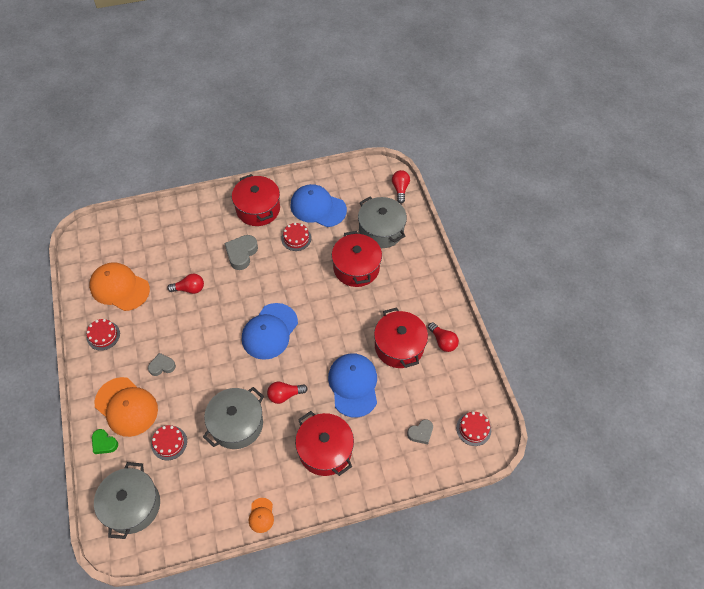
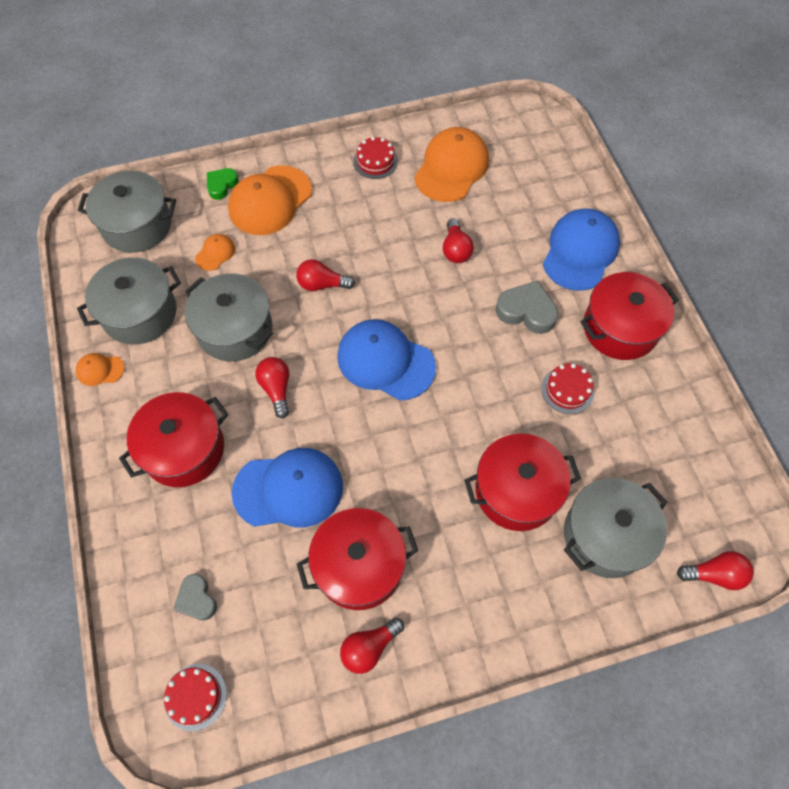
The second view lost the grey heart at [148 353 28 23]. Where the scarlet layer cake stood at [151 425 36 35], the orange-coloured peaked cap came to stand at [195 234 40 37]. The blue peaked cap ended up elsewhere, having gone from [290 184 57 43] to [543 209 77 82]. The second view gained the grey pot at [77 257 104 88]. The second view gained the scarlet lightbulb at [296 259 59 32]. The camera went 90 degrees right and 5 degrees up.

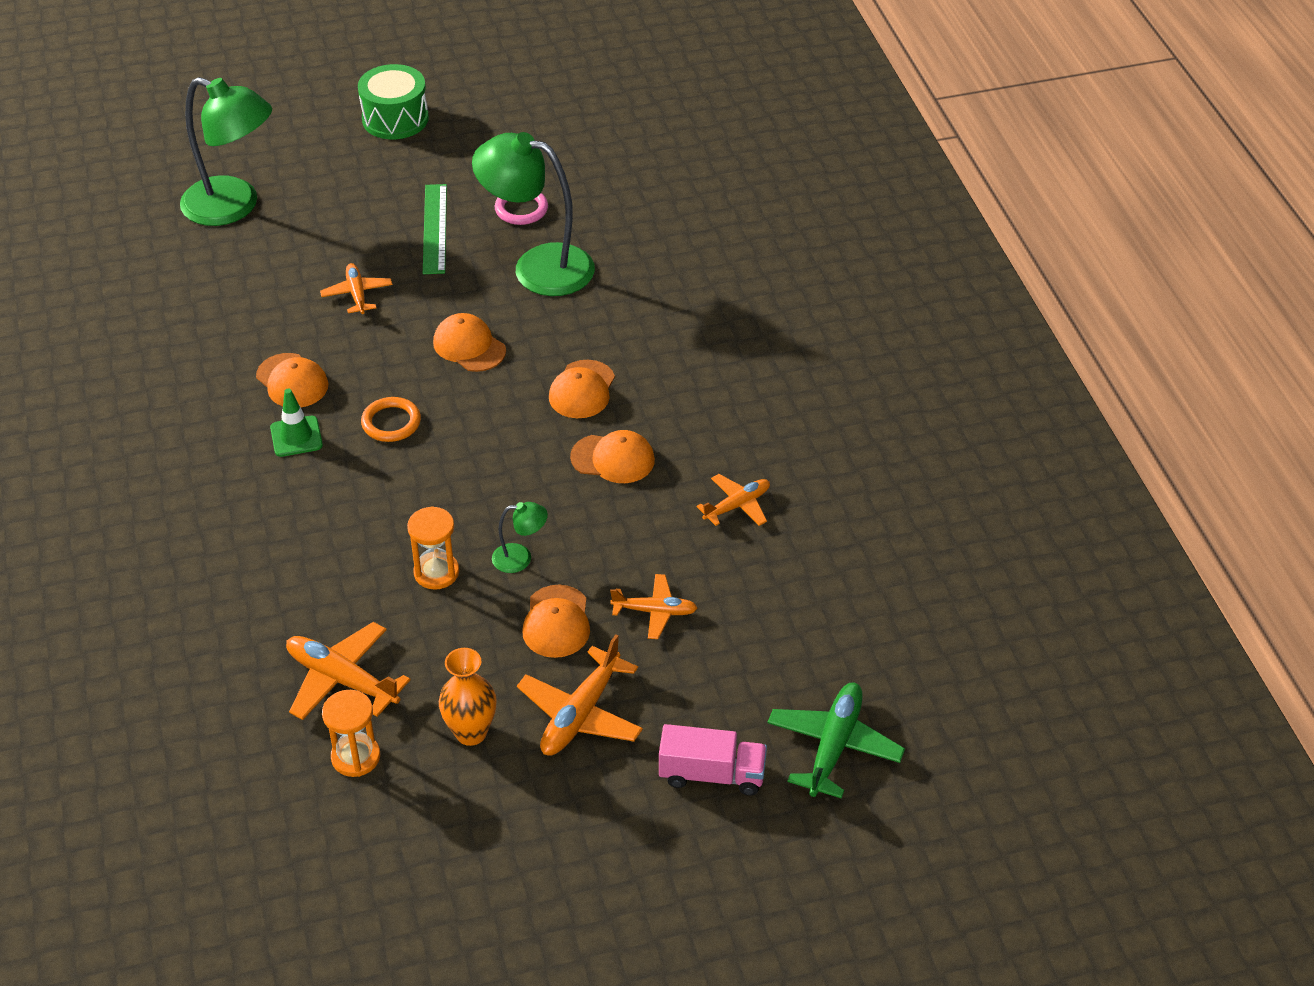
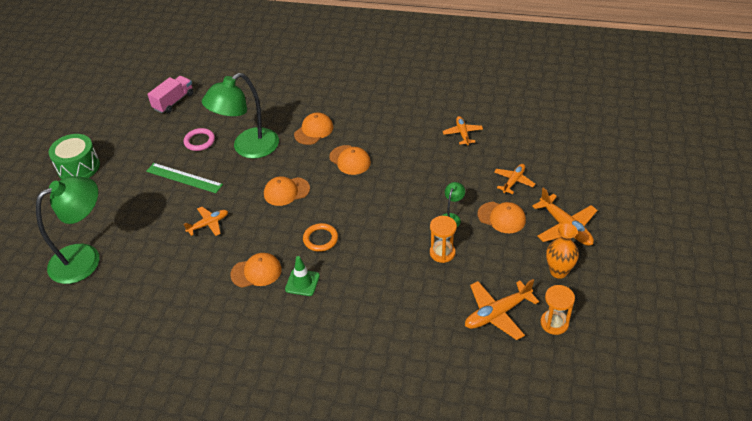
The orange-coloured toy plane at [320 263 72 51] ended up facing another way, 135 degrees clockwise from before. The orange-coloured peaked cap ended up elsewhere, having gone from [570 430 85 53] to [294 113 39 32]. The rose-pink toy truck ended up elsewhere, having gone from [659 724 108 72] to [147 76 47 37]. The second view lost the leaf-green toy plane at [768 683 137 115]. The camera went 60 degrees left and 0 degrees up.

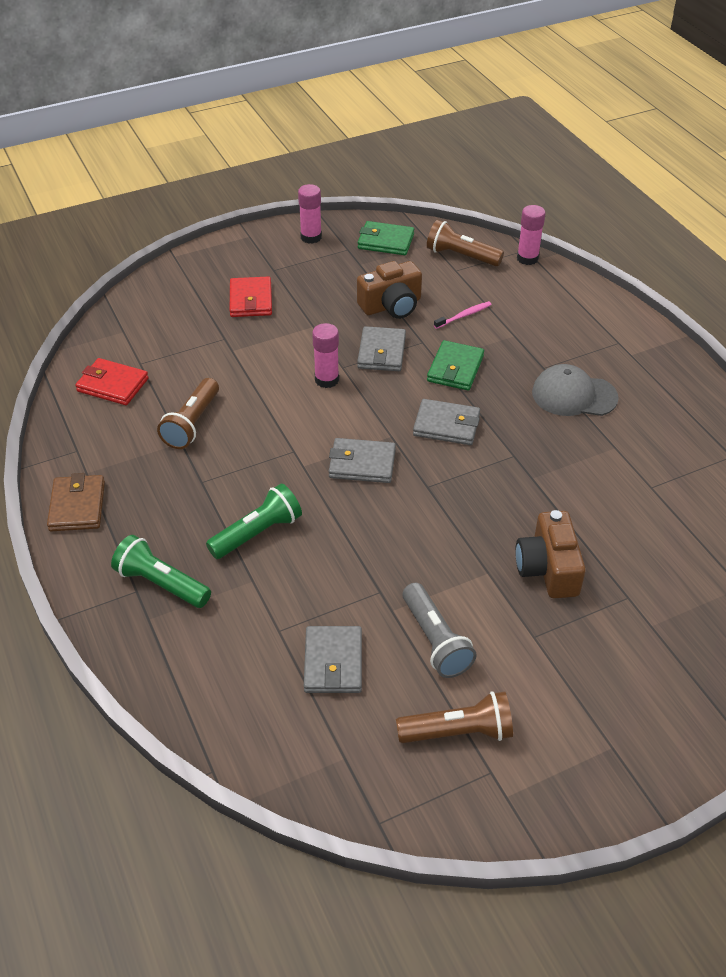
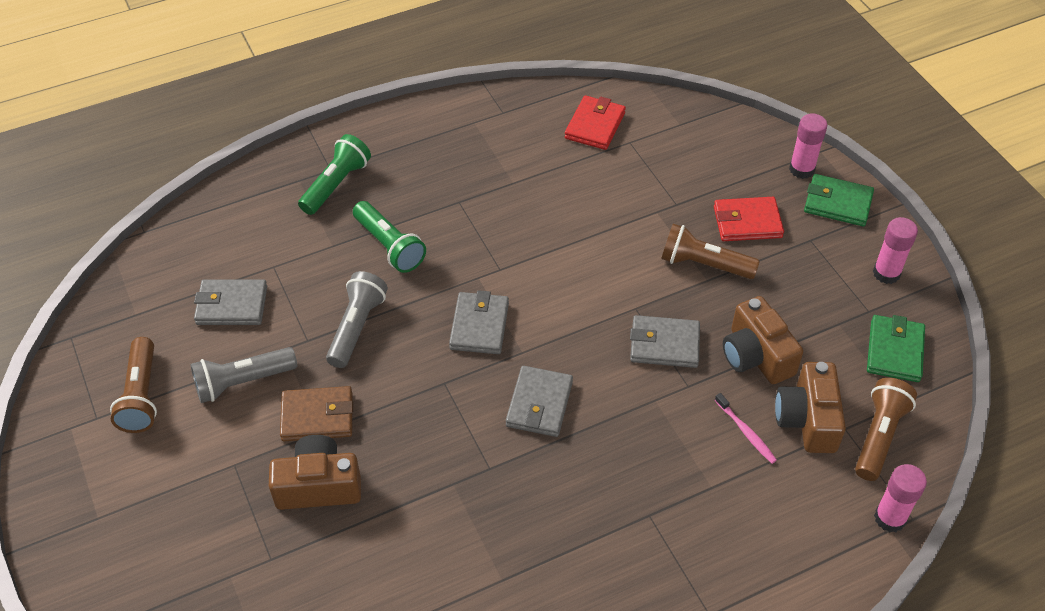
The dark brown billfold ended up elsewhere, having gone from [47 473 58 58] to [280 386 73 55]. The dark brown torch ended up elsewhere, having gone from [157 378 62 71] to [661 224 99 55]. The rose-pink glue stick ended up elsewhere, having gone from [312 323 27 65] to [789 114 38 65]. The leaf-green billfold ended up elsewhere, having gone from [427 340 57 51] to [804 174 70 52]. The second view lost the grey peaked cap at [532 364 87 52]. The second view gained the grey torch at [326 271 62 97]. The second view gained the dark brown photo camera at [775 362 71 91]. The camera went 90 degrees right and 5 degrees up.

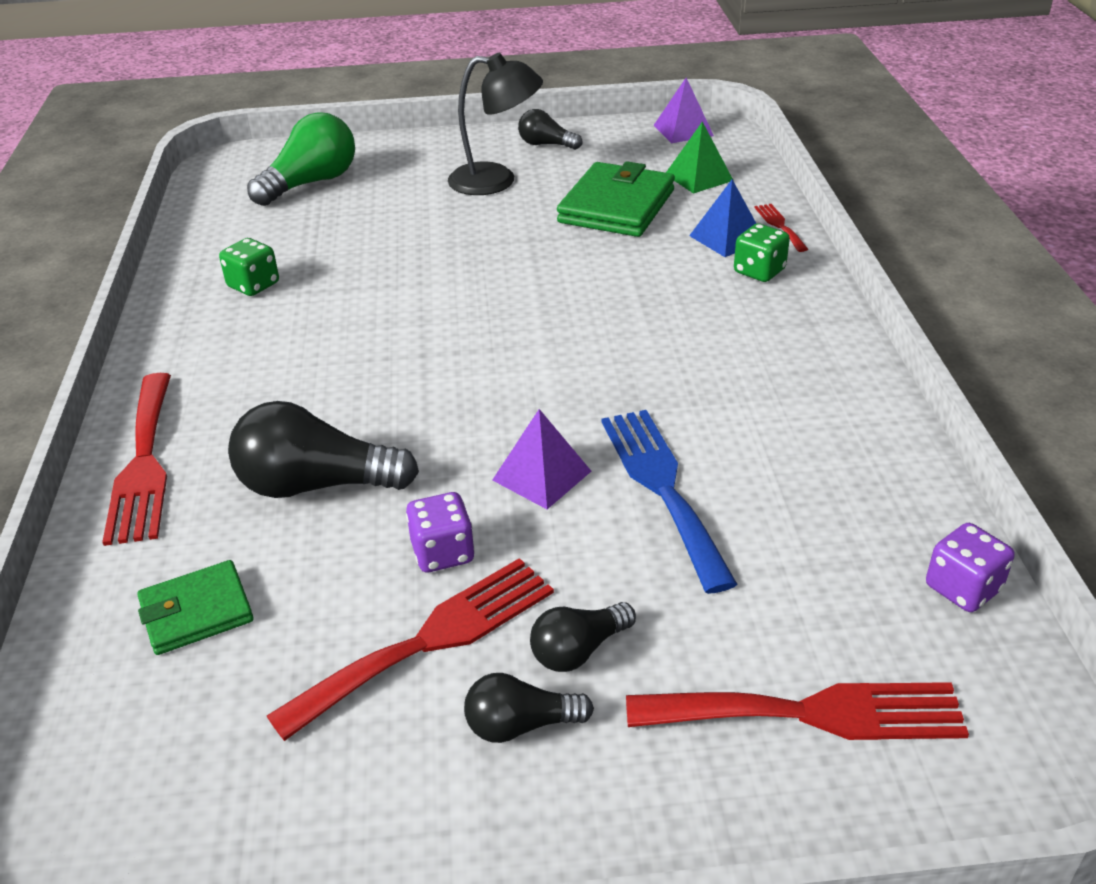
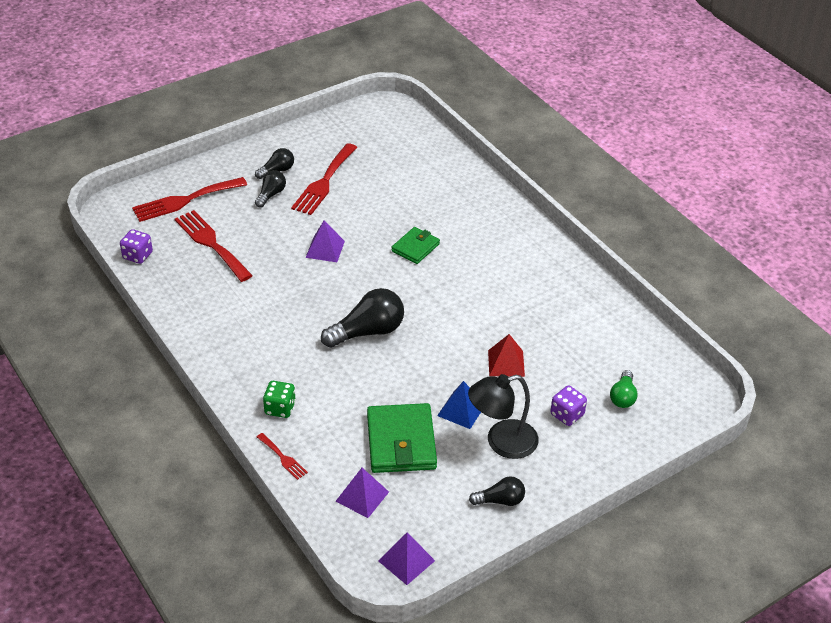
The scarlet dinner fork ended up elsewhere, having gone from [102 373 69 173] to [175 210 78 72]. The leaf-green billfold ended up elsewhere, having gone from [137 560 117 95] to [392 227 48 37]. The second view lost the leaf-green game die at [219 238 60 58]. The ebony lightbulb ended up elsewhere, having gone from [228 401 191 97] to [321 288 83 60]. The size of the leaf-green lightbulb at [247 112 108 94] changed by a factor of 0.56. The purple game die ended up elsewhere, having gone from [406 492 69 80] to [550 385 37 41]. The second view lost the blue dinner fork at [602 410 135 184]. What was the leaf-green pyramid shape at [666 122 68 72] turned into the purple pyramid shape at [336 468 53 50]. The blue pyramid shape ended up elsewhere, having gone from [689 179 68 78] to [437 381 44 48]. The second view gained the scarlet pyramid shape at [488 334 37 43]. The camera went 150 degrees right and 5 degrees up.

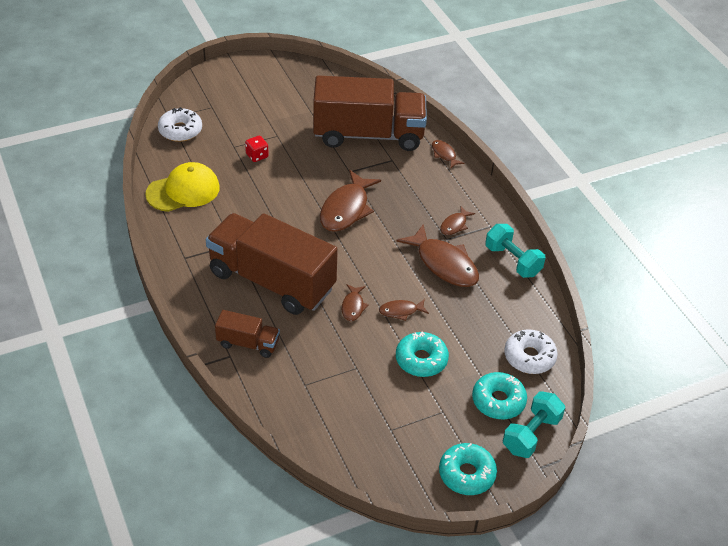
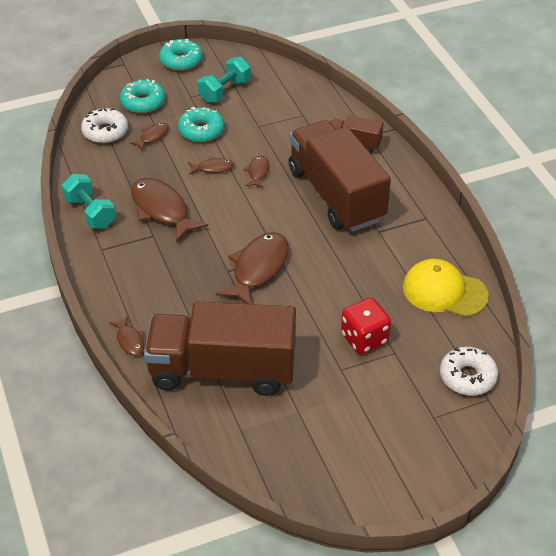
The golden peaked cap at [145 162 75 50] ended up facing another way, 45 degrees clockwise from before. The dark brown toy truck at [206 213 132 102] ended up facing another way, 150 degrees counterclockwise from before. The size of the scarlet game die at [245 136 24 26] changed by a factor of 1.68. The dark brown fish ended up elsewhere, having gone from [440 206 35 29] to [130 123 39 28]. The aqua free weight ended up elsewhere, having gone from [503 391 62 67] to [197 57 54 46]. The camera went 175 degrees left and 0 degrees up.

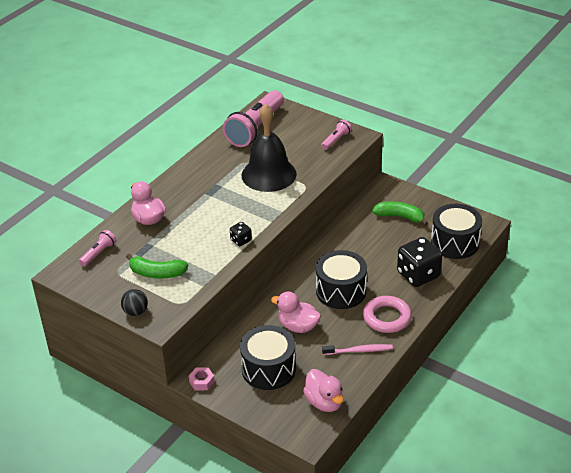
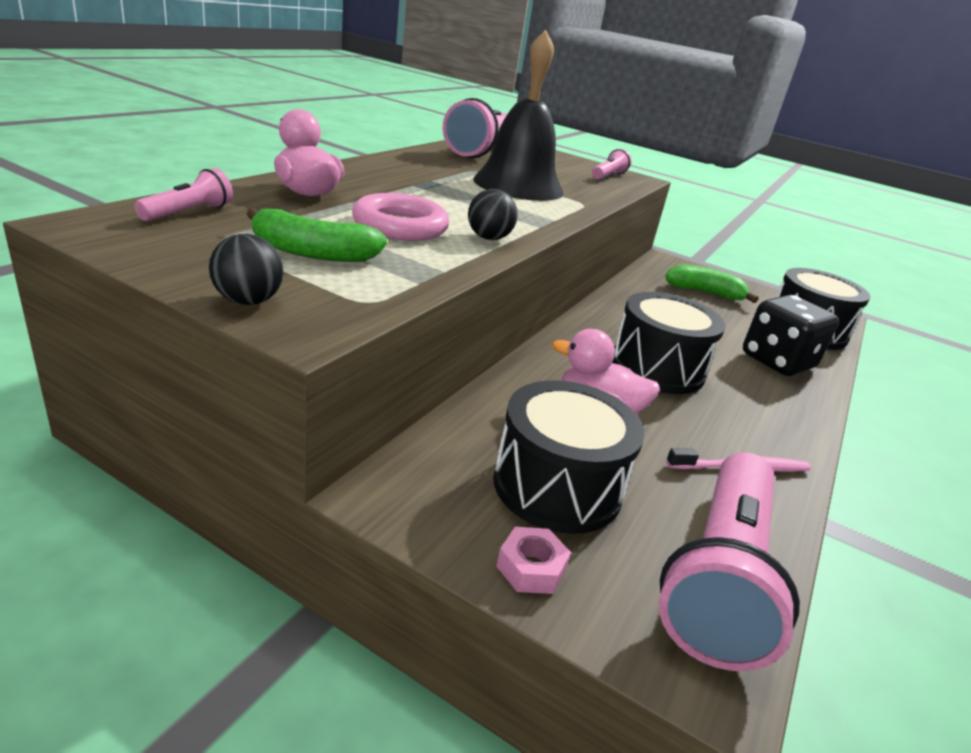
The rose-pink hexagon nut ended up elsewhere, having gone from [189 367 26 24] to [496 527 75 67]. Where the ebony game die stood at [230 222 22 24], the ebony play ball came to stand at [468 189 50 51]. Where the rose-pink toy duck stood at [303 369 41 43], the rose-pink torch came to stand at [659 452 141 219]. The rose-pink hoop ended up elsewhere, having gone from [363 296 48 37] to [352 193 97 48]. The camera went 10 degrees left and 10 degrees down.

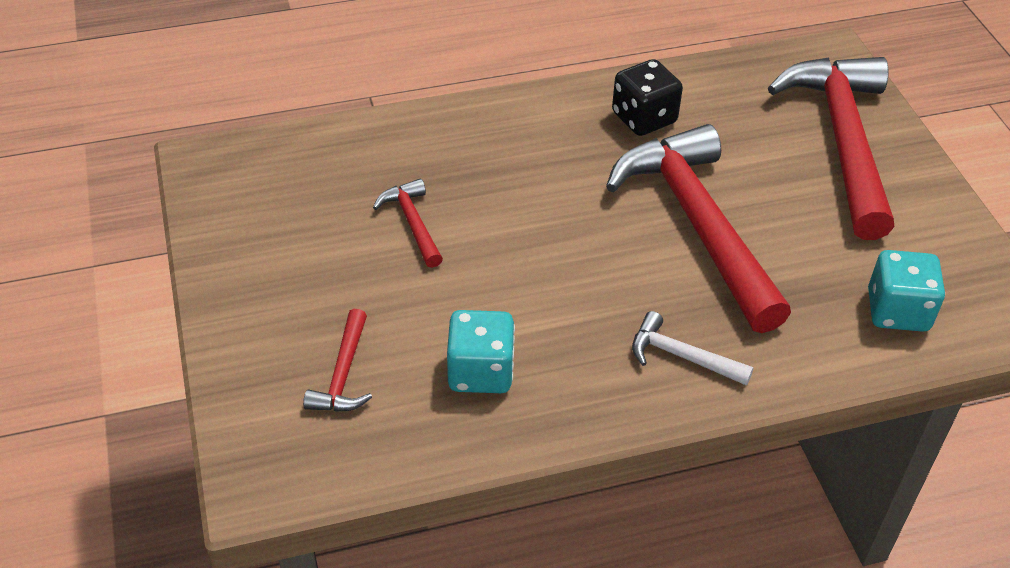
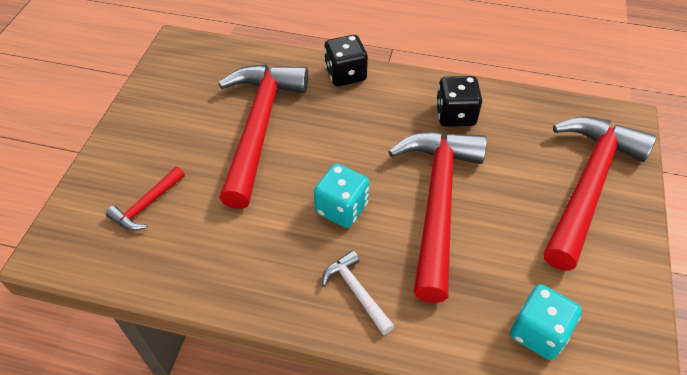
The size of the scarlet carpenter's hammer at [373 179 70 89] changed by a factor of 2.31. The aqua game die ended up elsewhere, having gone from [447 310 68 83] to [314 163 56 65]. The second view gained the ebony game die at [324 35 44 51]. The camera went 30 degrees right and 5 degrees up.

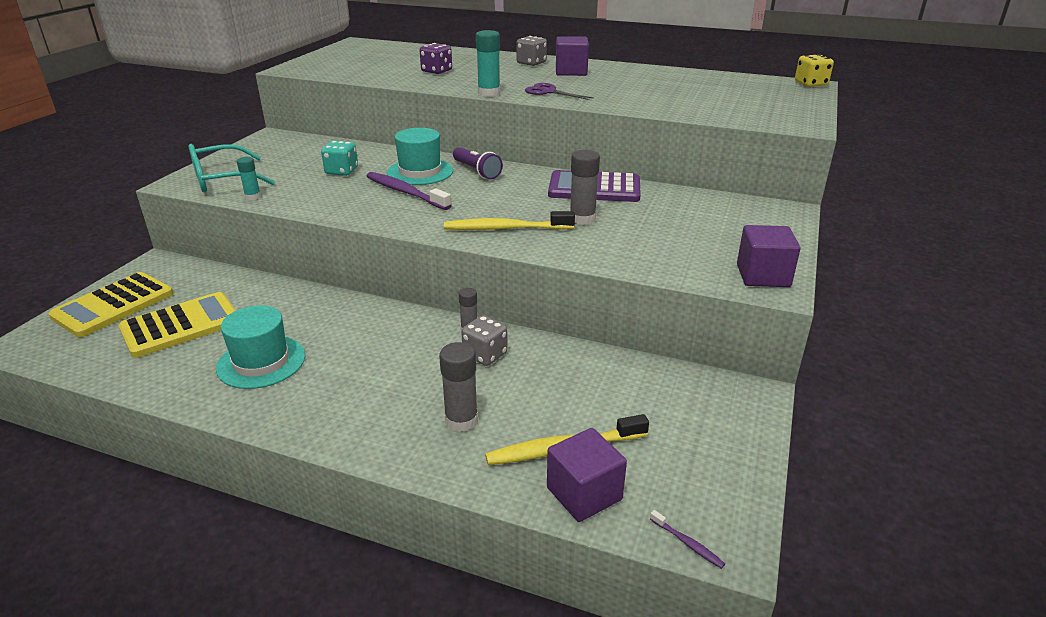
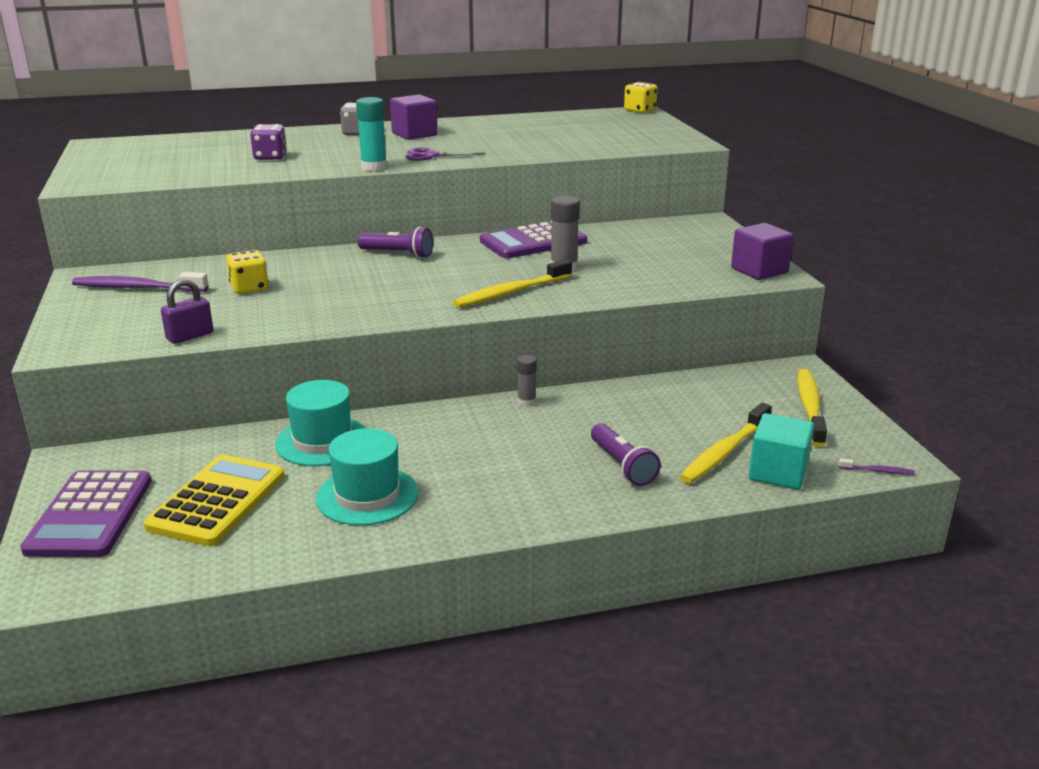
What was the golden calculator at [48 272 125 65] turned into the purple calculator at [20 470 132 87]. The second view lost the aqua glasses at [189 144 86 49]. Where the aqua glue stick stood at [237 157 24 43], the purple padlock came to stand at [161 279 52 65]. What was the aqua game die at [321 141 37 35] turned into the golden game die at [226 250 43 44]. The purple tooth brush ended up elsewhere, having gone from [367 172 85 38] to [72 272 137 20]. The aqua tall hat ended up elsewhere, having gone from [387 128 66 57] to [275 380 91 86]. Where the grey glue stick stood at [439 342 39 90], the purple torch came to stand at [591 423 70 63]. The second view lost the grey game die at [461 315 47 51]. What was the purple solid cube at [547 428 80 94] turned into the aqua solid cube at [749 413 65 76]. The second view gained the golden tooth brush at [798 369 29 78]. The camera went 35 degrees left and 5 degrees down.

